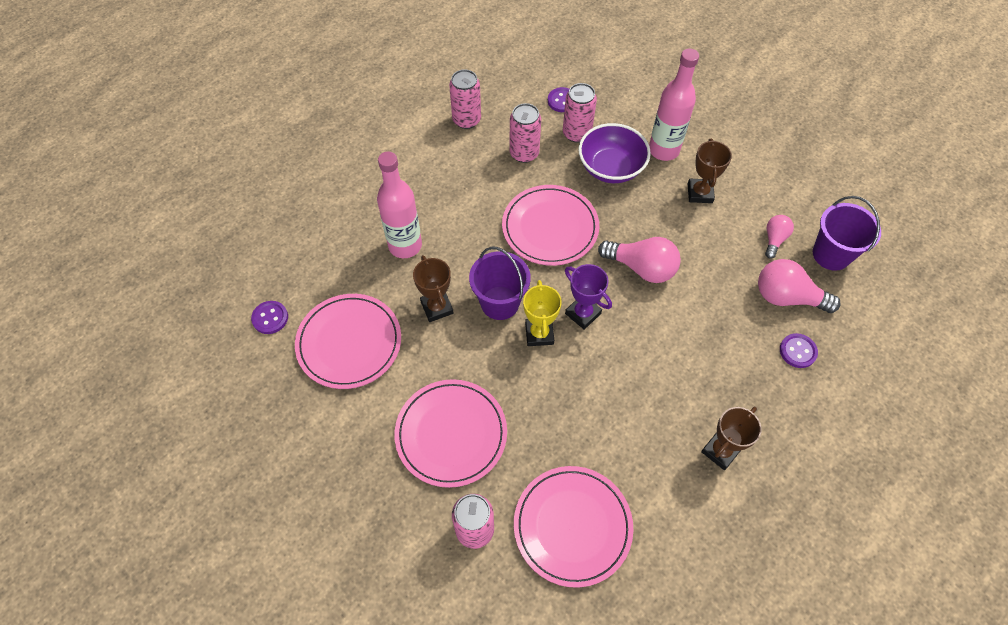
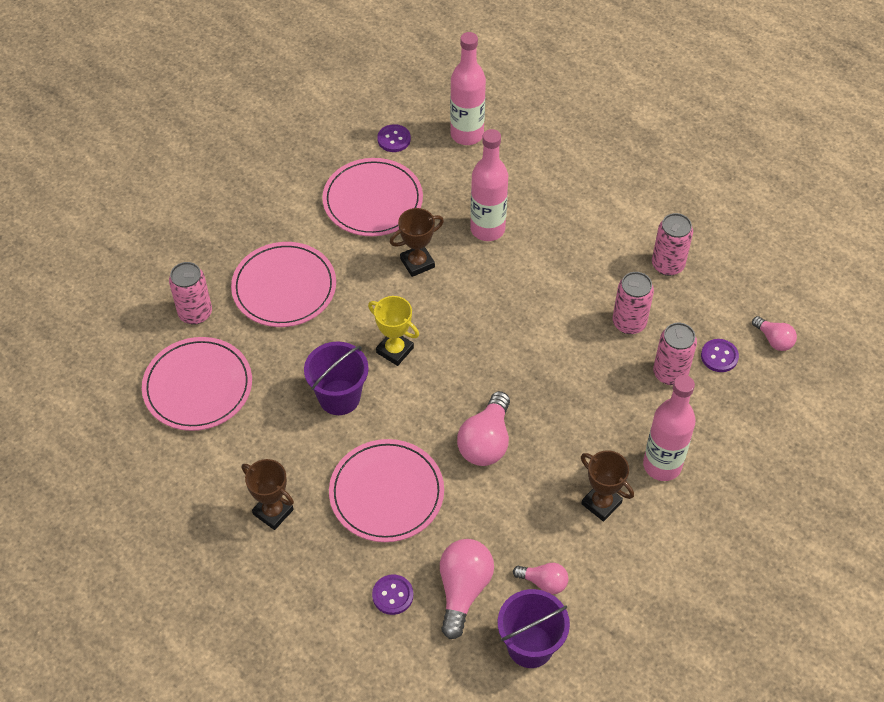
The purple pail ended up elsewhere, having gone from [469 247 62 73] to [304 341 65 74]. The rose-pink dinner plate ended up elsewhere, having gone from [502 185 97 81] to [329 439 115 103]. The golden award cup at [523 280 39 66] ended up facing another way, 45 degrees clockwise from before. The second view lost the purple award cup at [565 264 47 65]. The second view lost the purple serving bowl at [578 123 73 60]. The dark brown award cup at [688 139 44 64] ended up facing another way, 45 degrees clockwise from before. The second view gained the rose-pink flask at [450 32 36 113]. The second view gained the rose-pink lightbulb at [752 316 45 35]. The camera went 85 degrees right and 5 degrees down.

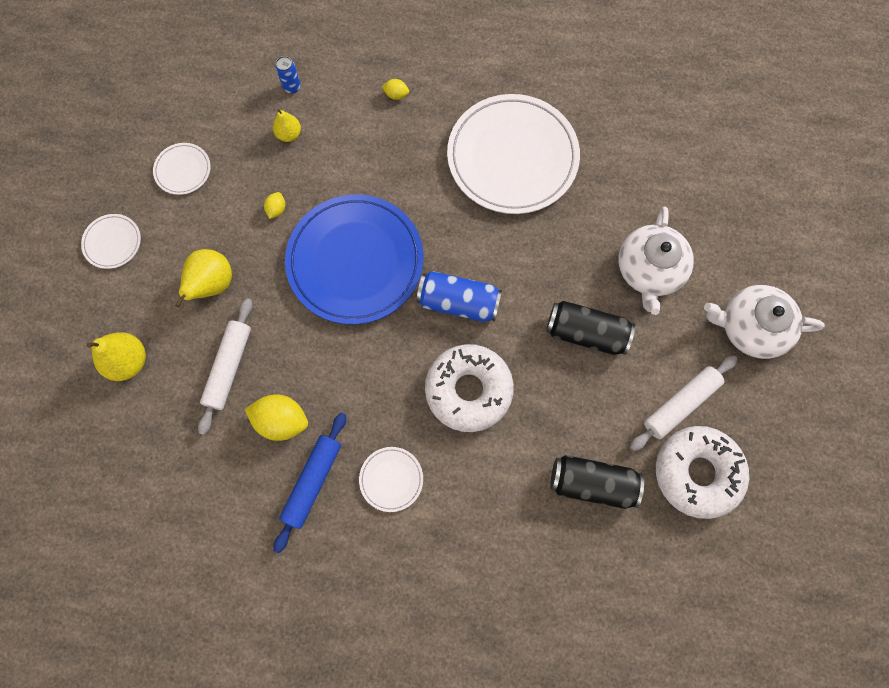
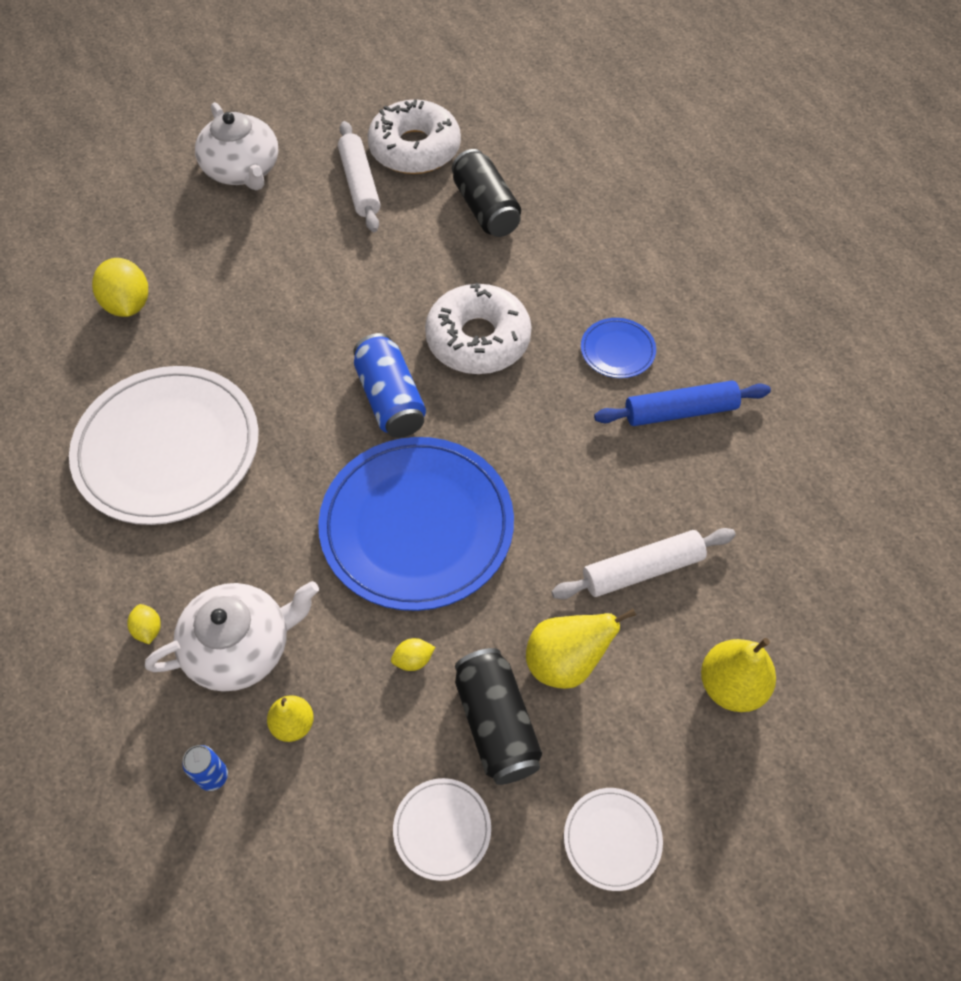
The golden toy lemon ended up elsewhere, having gone from [245 394 63 47] to [92 258 56 59]. What was the pure white dinner plate at [359 447 64 65] turned into the blue dinner plate at [581 318 75 60]. The ebony soda can ended up elsewhere, having gone from [546 301 89 54] to [455 648 87 137]. The pure white china teapot ended up elsewhere, having gone from [618 206 76 109] to [145 581 174 111]. The pure white pastry roller at [630 355 107 96] ended up facing another way, 60 degrees clockwise from before. The camera went 125 degrees left and 15 degrees down.

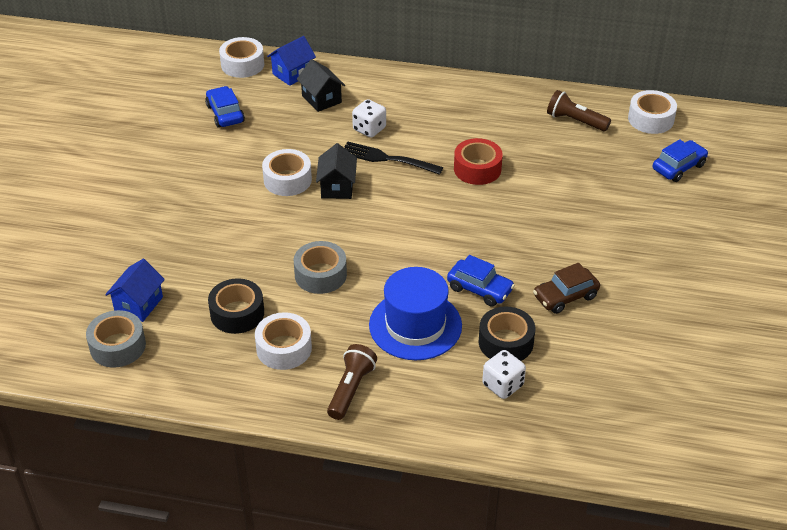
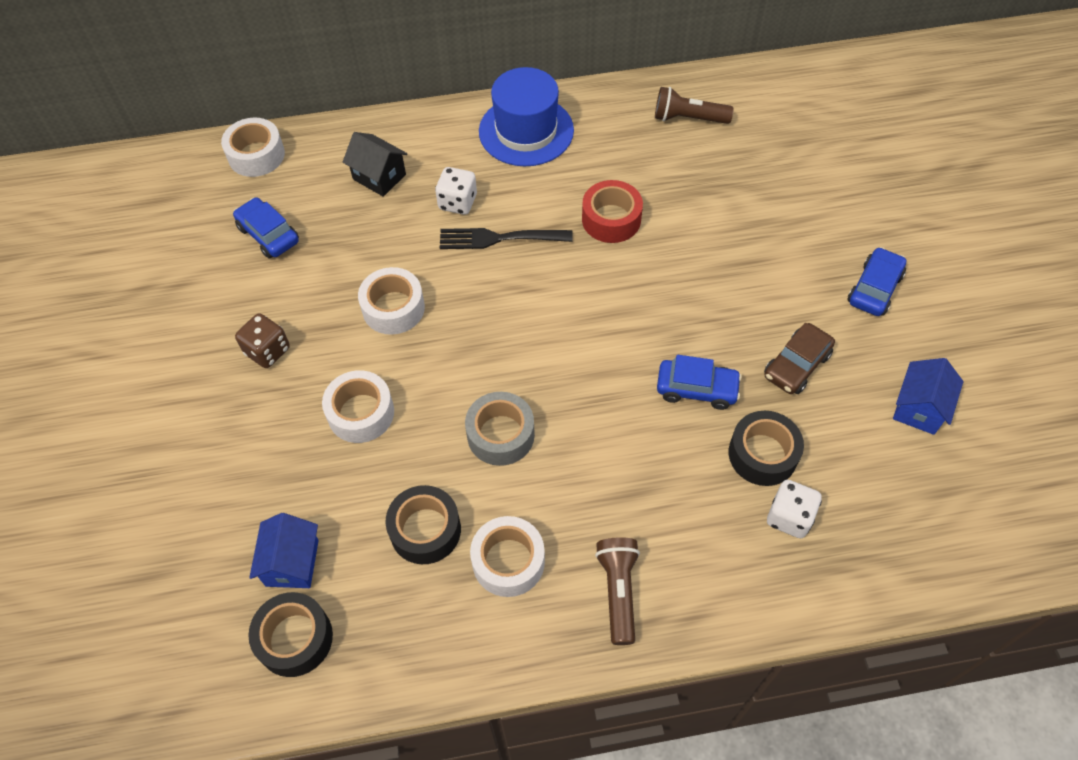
What was the grey roll of tape at [86 310 60 58] turned into the ebony roll of tape at [248 592 85 85]. The blue cottage ended up elsewhere, having gone from [267 36 49 50] to [893 358 71 77]. The second view lost the ebony cottage at [316 143 41 56]. The blue tall hat ended up elsewhere, having gone from [369 267 93 93] to [479 67 95 99]. The pure white roll of tape ended up elsewhere, having gone from [628 90 49 44] to [322 370 72 73]. The blue automobile ended up elsewhere, having gone from [653 139 55 43] to [848 247 58 69]. The second view gained the dark brown game die at [235 313 55 55]. The camera went 20 degrees left and 15 degrees up.

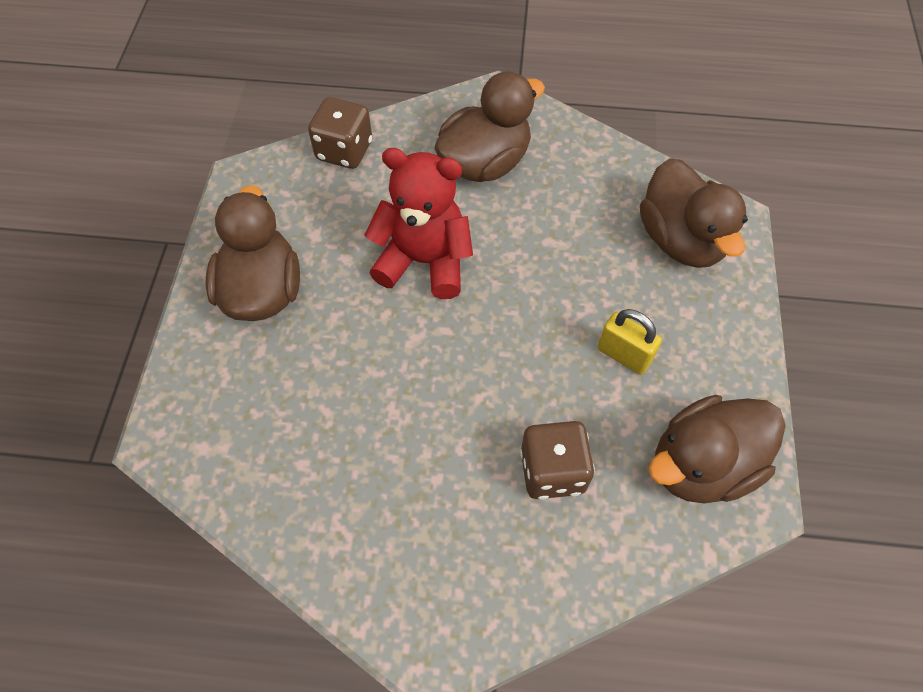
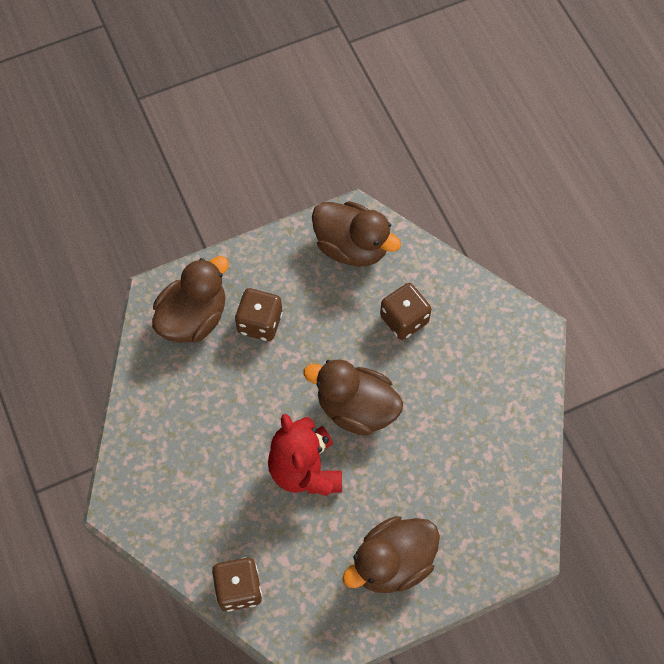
The dark brown toy duck ended up elsewhere, having gone from [434 71 111 111] to [303 359 100 77]. The second view lost the golden padlock at [598 309 64 66]. The second view gained the dark brown game die at [235 288 48 53]. The camera went 120 degrees left and 5 degrees up.

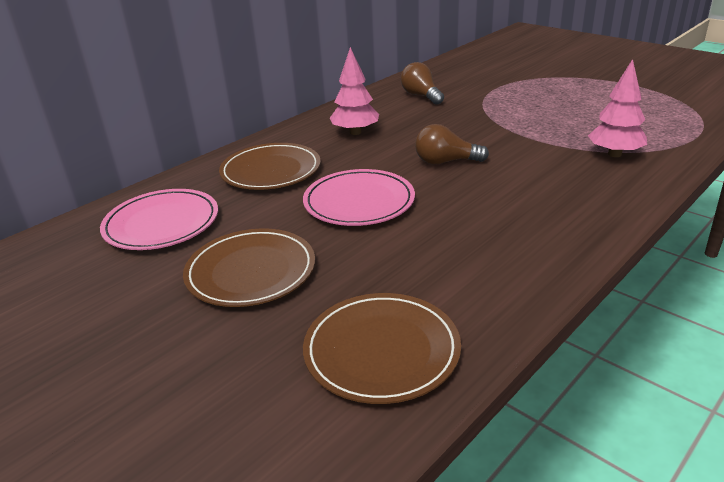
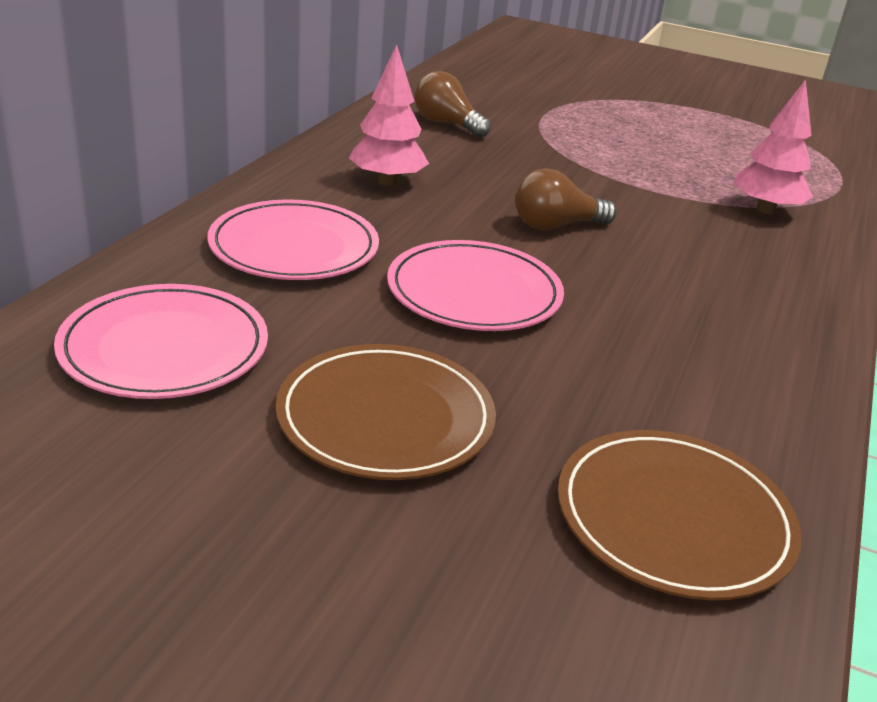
What was the dark brown dinner plate at [219 143 102 47] turned into the rose-pink dinner plate at [207 200 172 80]. The camera went 25 degrees left and 0 degrees up.

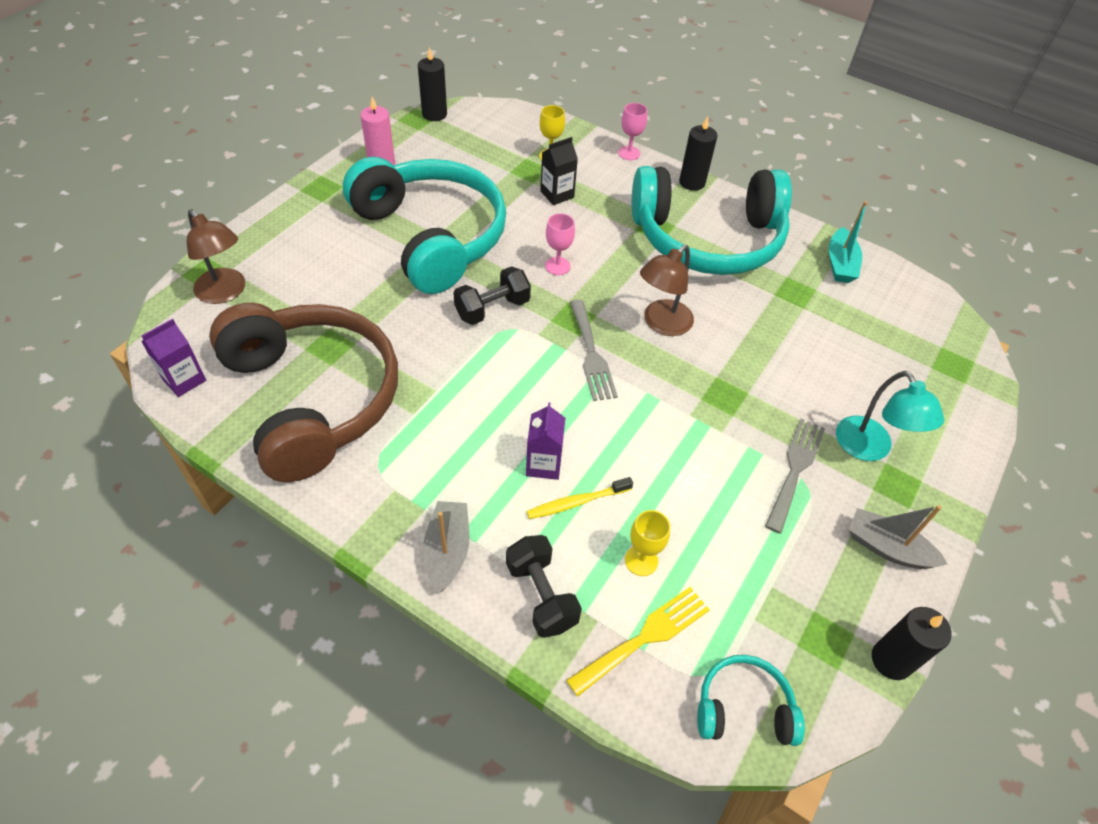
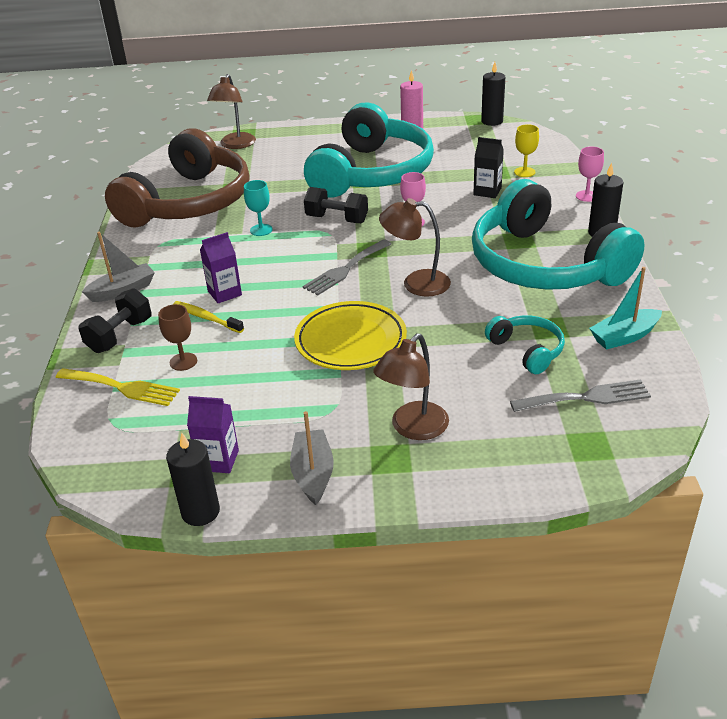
The purple carton ended up elsewhere, having gone from [141 319 65 78] to [187 396 52 77]. What was the golden goblet at [625 510 45 66] turned into the dark brown goblet at [158 304 39 67]. The aqua over-ear headphones ended up elsewhere, having gone from [697 655 108 91] to [485 316 80 58]. The grey dinner fork ended up elsewhere, having gone from [765 419 60 114] to [510 379 141 33]. What was the aqua desk lamp at [836 371 108 90] turned into the dark brown desk lamp at [373 334 76 106]. The second view gained the aqua goblet at [244 180 29 56]. The second view gained the golden dinner plate at [294 301 113 69]. The camera went 60 degrees right and 15 degrees down.

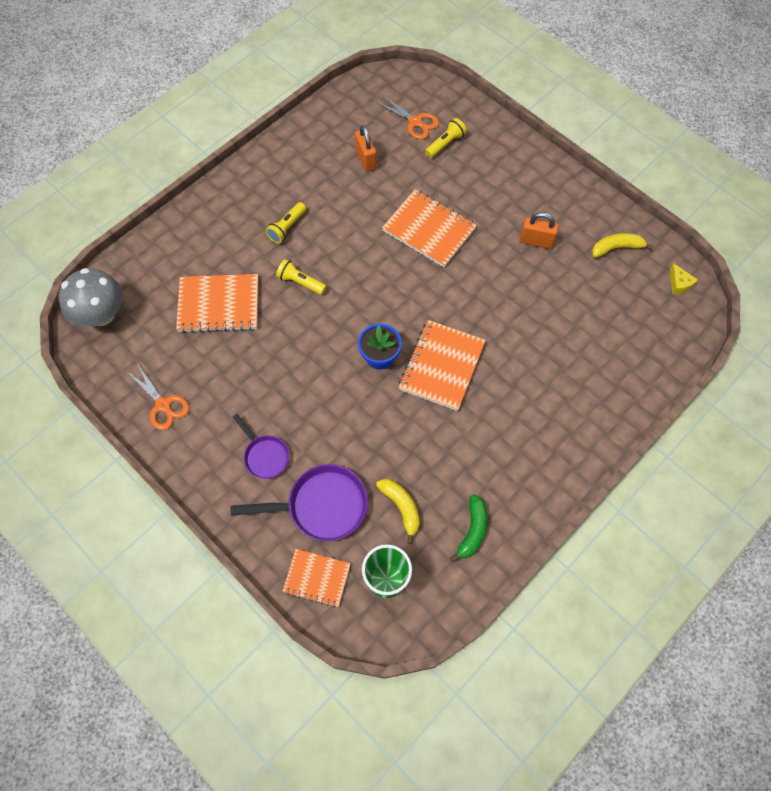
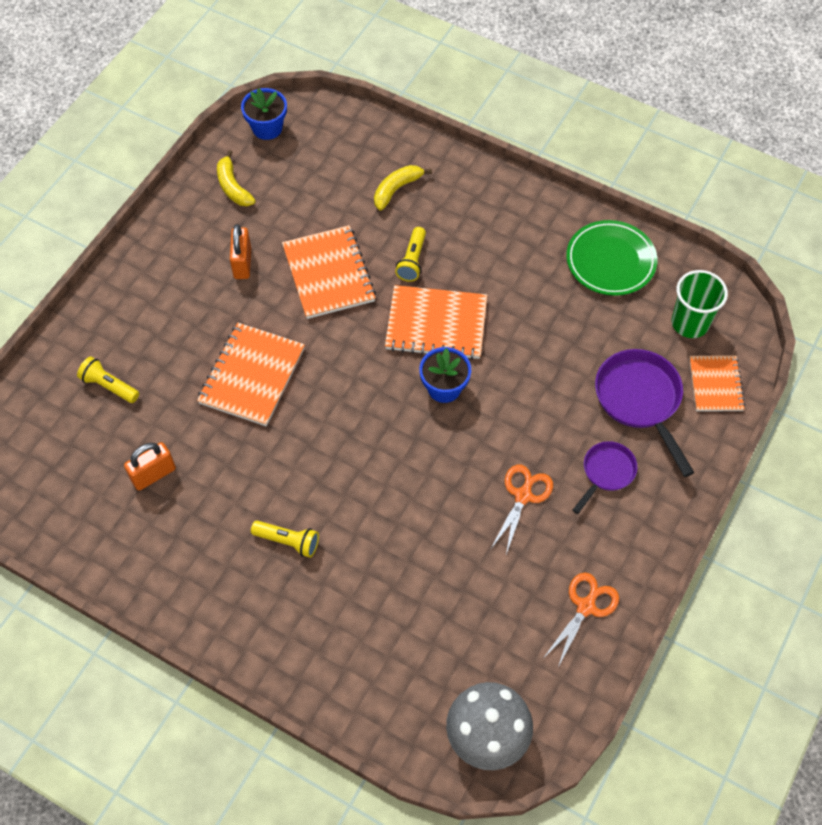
The orange-coloured notepad ended up elsewhere, having gone from [176 274 82 59] to [282 225 94 94]. The golden torch ended up elsewhere, having gone from [276 259 51 36] to [395 227 31 55]. The orange-coloured pair of scissors ended up elsewhere, having gone from [376 95 63 44] to [490 465 63 90]. The golden banana fruit ended up elsewhere, having gone from [376 479 44 65] to [374 165 58 46]. Where the leaf-green banana fruit stood at [450 494 37 68], the leaf-green dinner plate came to stand at [566 220 91 76]. Where the golden cheese wedge stood at [670 263 28 31], the blue plant pot came to stand at [241 88 46 52]. The camera went 105 degrees left and 5 degrees down.

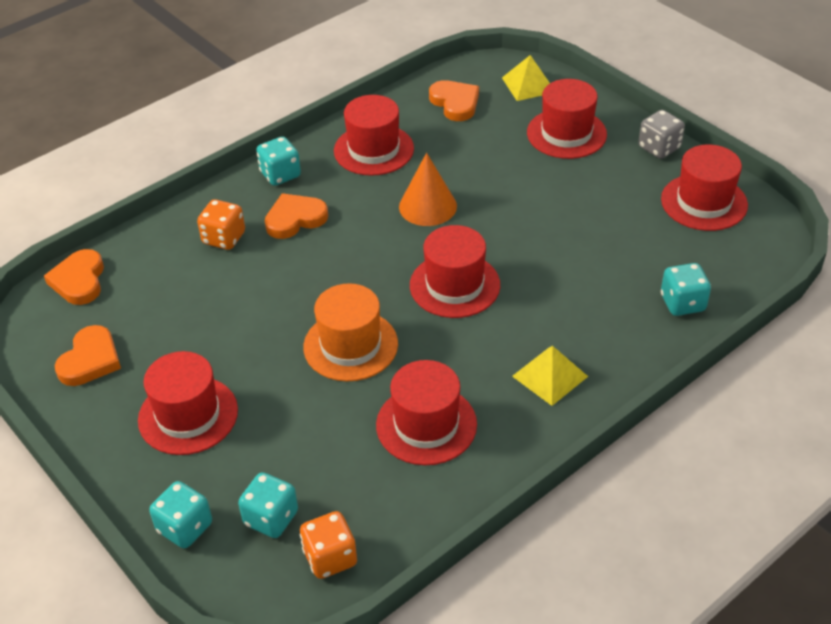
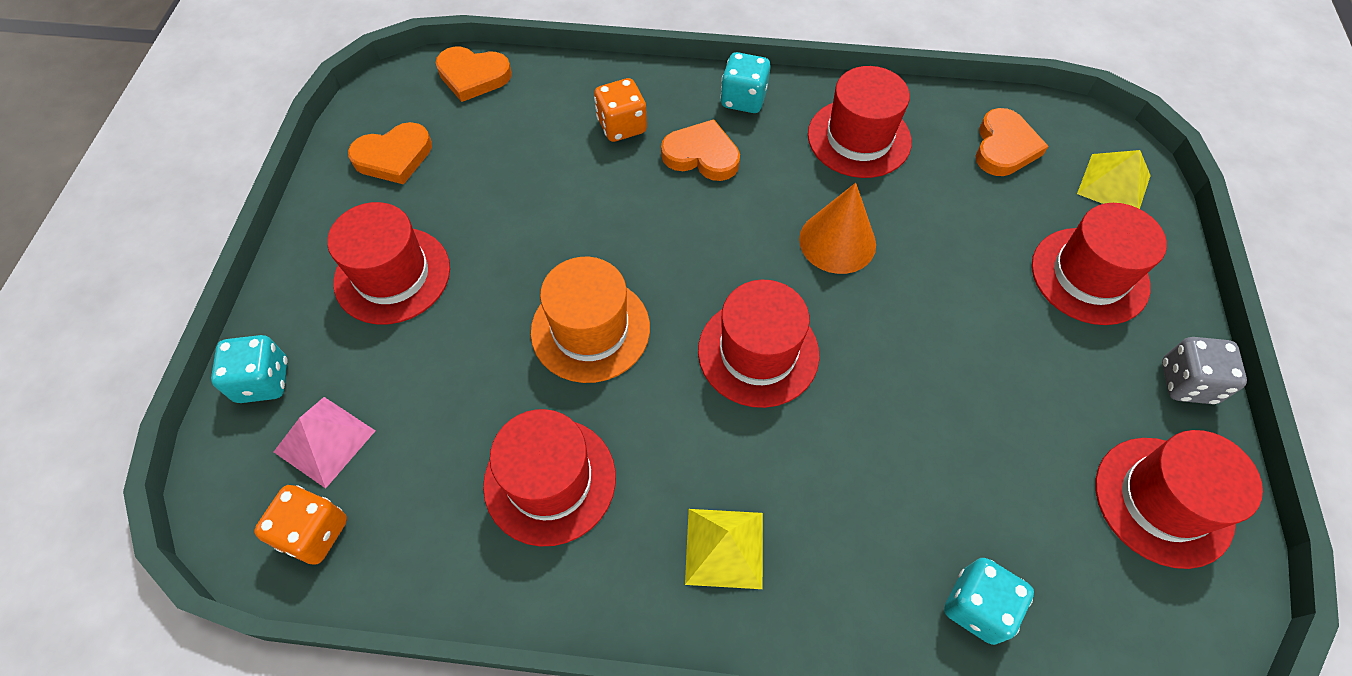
The orange-coloured heart at [44 249 60 56] ended up facing another way, 120 degrees counterclockwise from before. Where the aqua game die stood at [238 472 60 66], the rose-pink pyramid shape came to stand at [274 397 102 92]. The camera went 45 degrees right and 15 degrees up.

